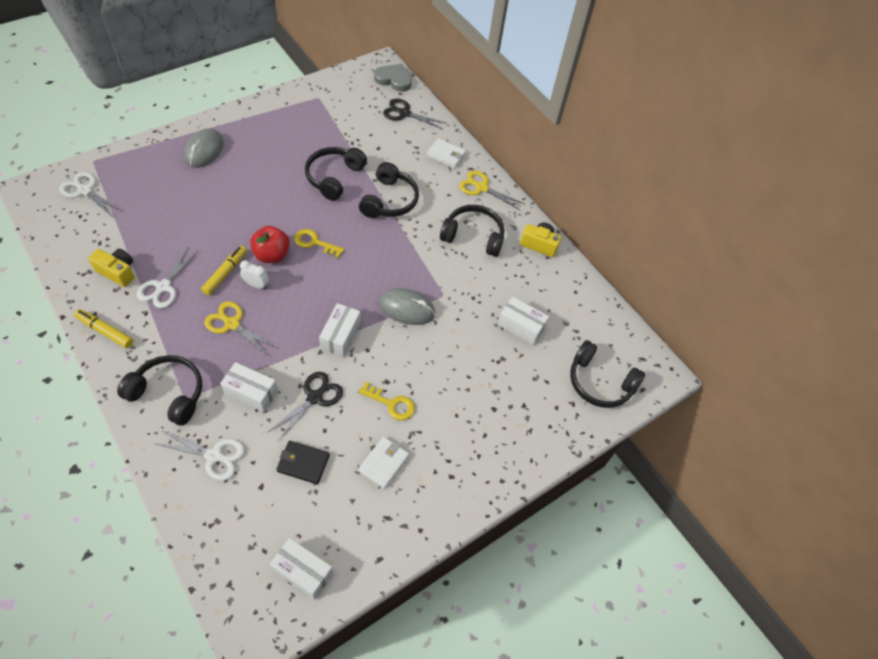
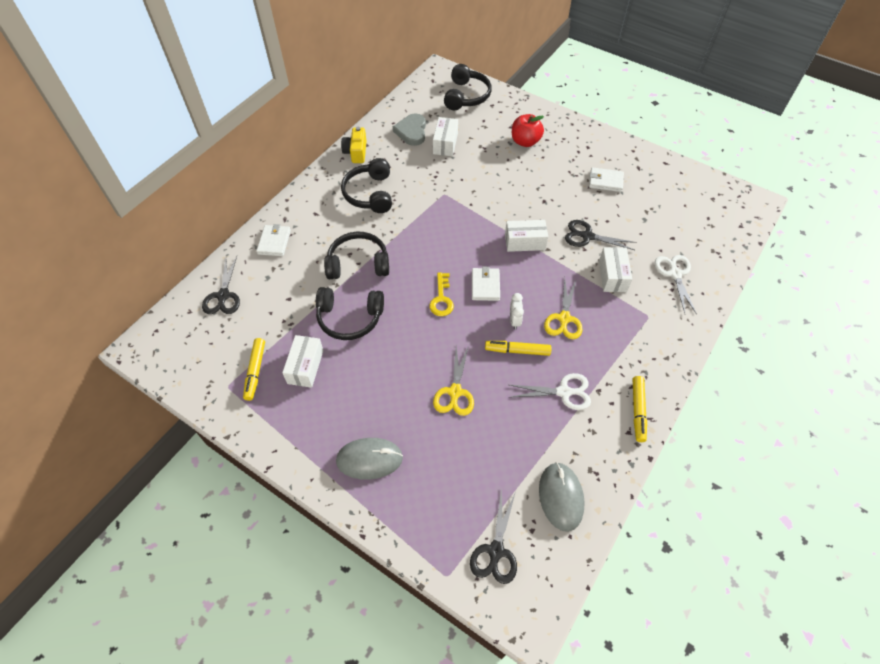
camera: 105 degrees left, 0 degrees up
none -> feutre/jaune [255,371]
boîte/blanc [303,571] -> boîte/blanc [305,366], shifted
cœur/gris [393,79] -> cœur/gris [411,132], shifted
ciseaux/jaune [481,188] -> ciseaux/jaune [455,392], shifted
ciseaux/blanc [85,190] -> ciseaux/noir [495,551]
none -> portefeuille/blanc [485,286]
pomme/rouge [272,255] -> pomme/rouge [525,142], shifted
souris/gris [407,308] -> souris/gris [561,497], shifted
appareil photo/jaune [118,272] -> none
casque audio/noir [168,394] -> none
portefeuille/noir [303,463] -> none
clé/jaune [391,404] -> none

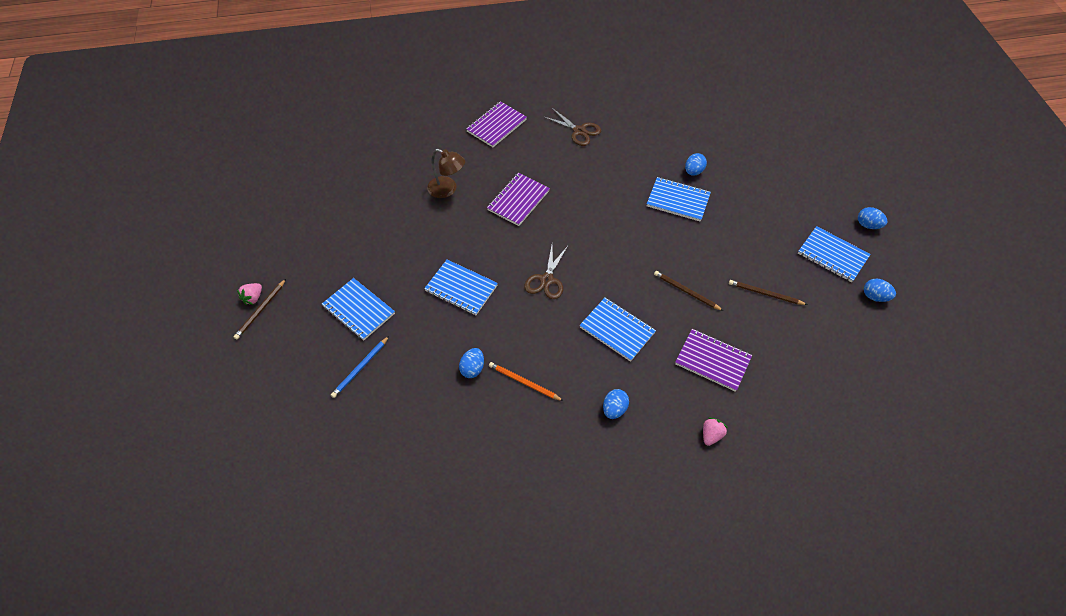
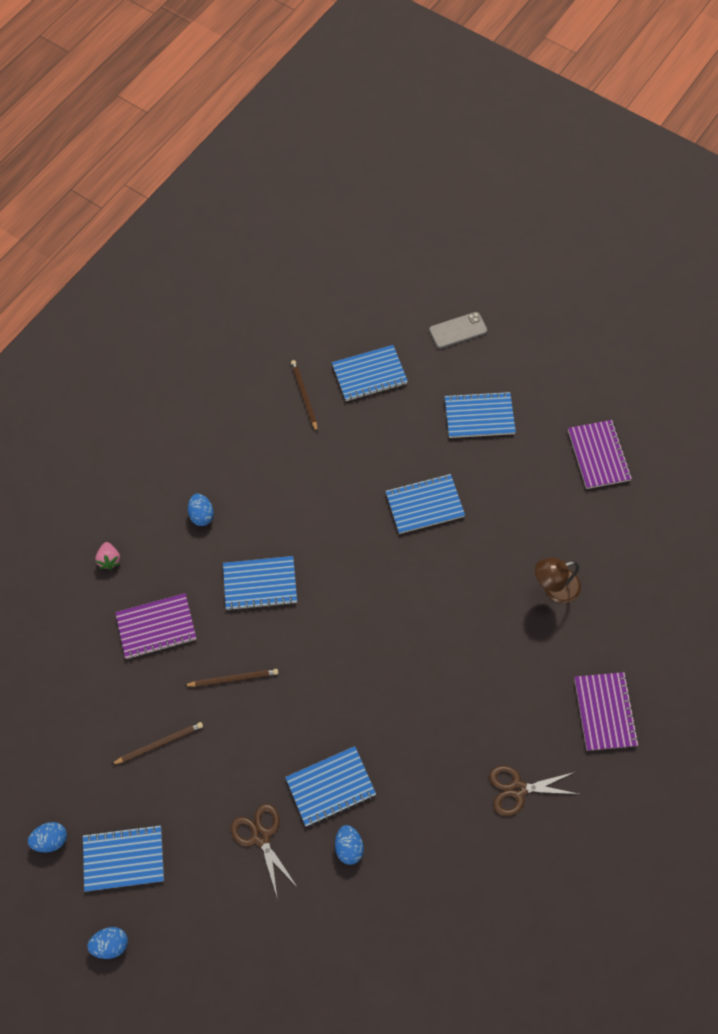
camera: 135 degrees right, 10 degrees up
ciseaux/marron [546,280] -> ciseaux/marron [261,836], shifted
crayon/marron [260,310] -> crayon/marron [304,395], shifted
none -> carnet/bleu [369,374]
none -> téléphone/gris [458,331]
carnet/violet [518,200] -> carnet/violet [598,455], shifted
fraise/rose [253,298] -> none
crayon/bleu [360,368] -> none
œuf/bleu [472,368] -> none
crayon/orange [524,382] -> none

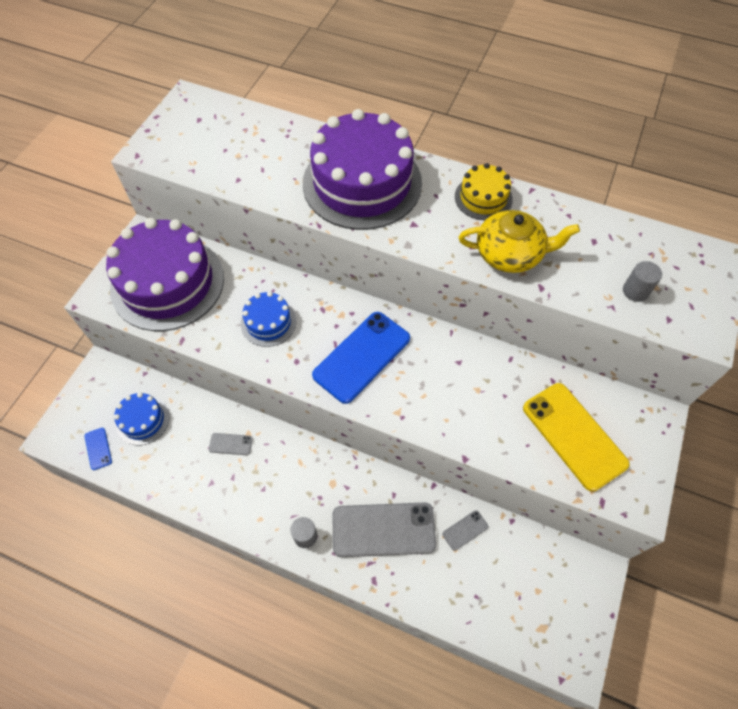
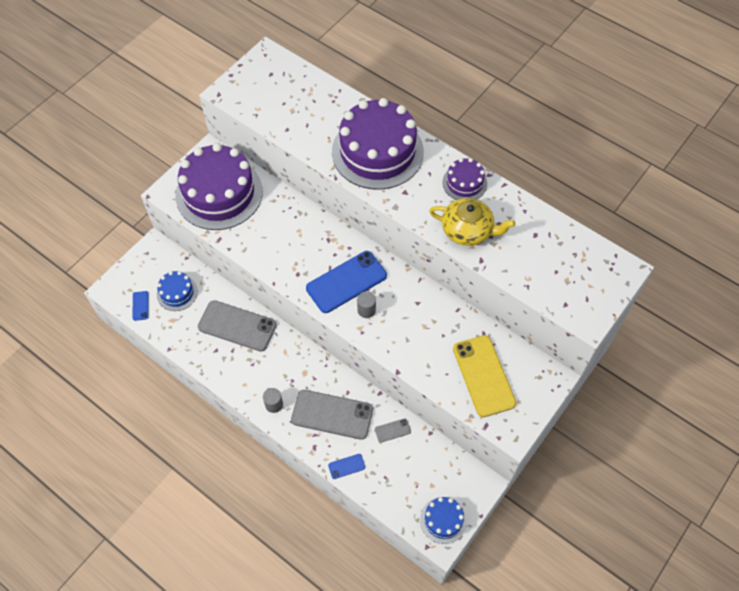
camera: 15 degrees right, 0 degrees up
téléphone/gris [230,444] -> téléphone/gris [237,326], x2.29
none -> téléphone/bleu [346,466]
cylindre/gris [635,291] -> cylindre/gris [366,310], shifted
gâteau/bleu [268,322] -> gâteau/bleu [443,520], shifted
gâteau/jaune [483,198] -> gâteau/violet [464,183]

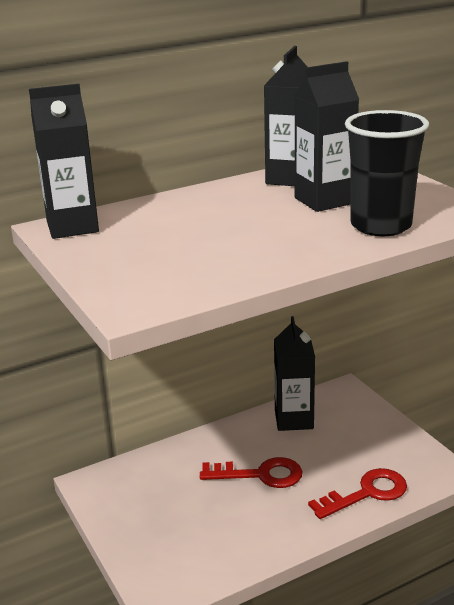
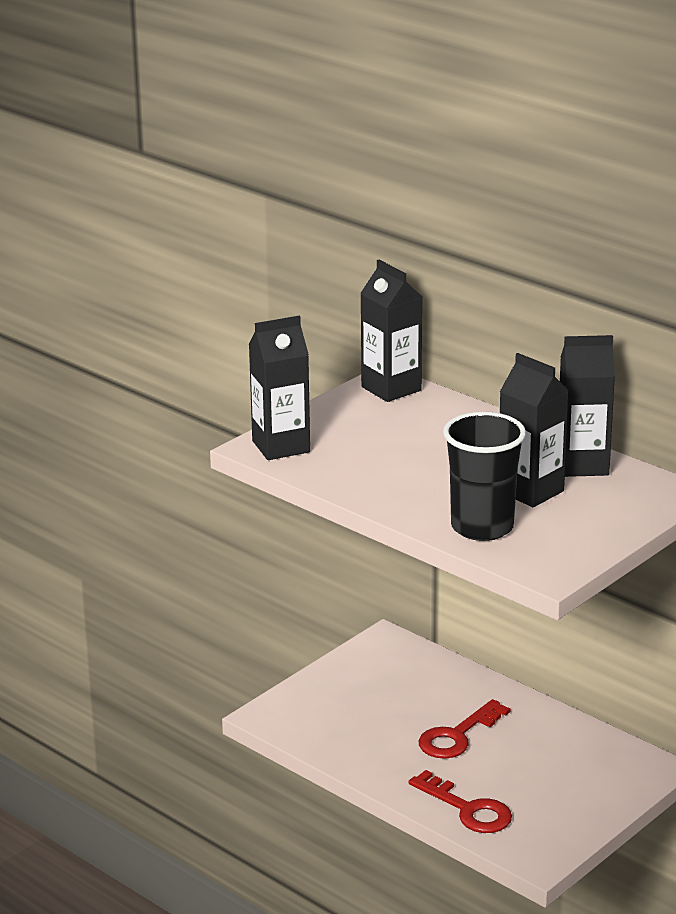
camera: 70 degrees right, 0 degrees up
brique de lait/noir [294,419] -> brique de lait/noir [281,446], shifted
clé/rouge [260,475] -> clé/rouge [457,736], 60 degrees clockwise

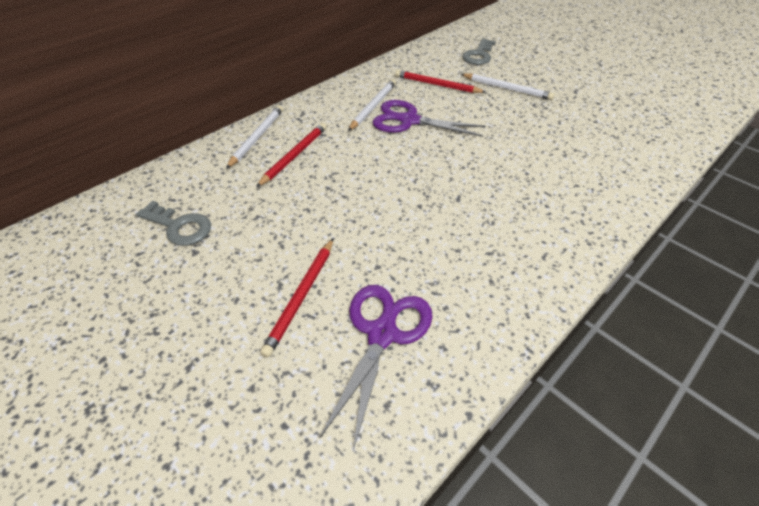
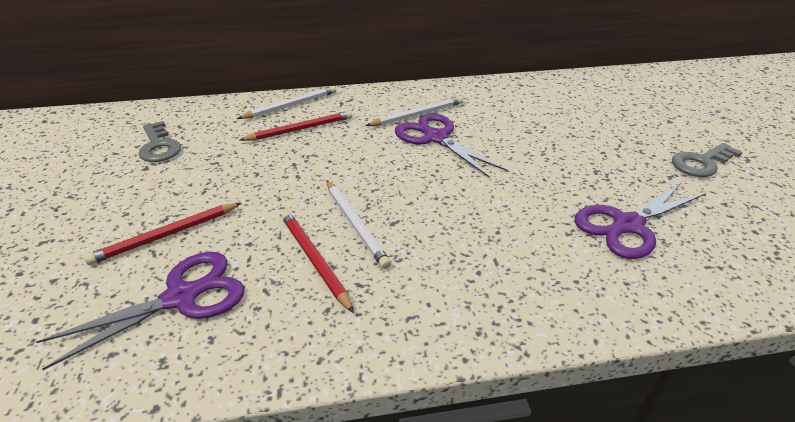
camera: 35 degrees right, 10 degrees down
crayon/rouge [437,85] -> crayon/rouge [314,260], shifted
crayon/blanc [507,88] -> crayon/blanc [355,224], shifted
none -> ciseaux/violet [628,225]
clé/gris [478,55] -> clé/gris [701,163], shifted

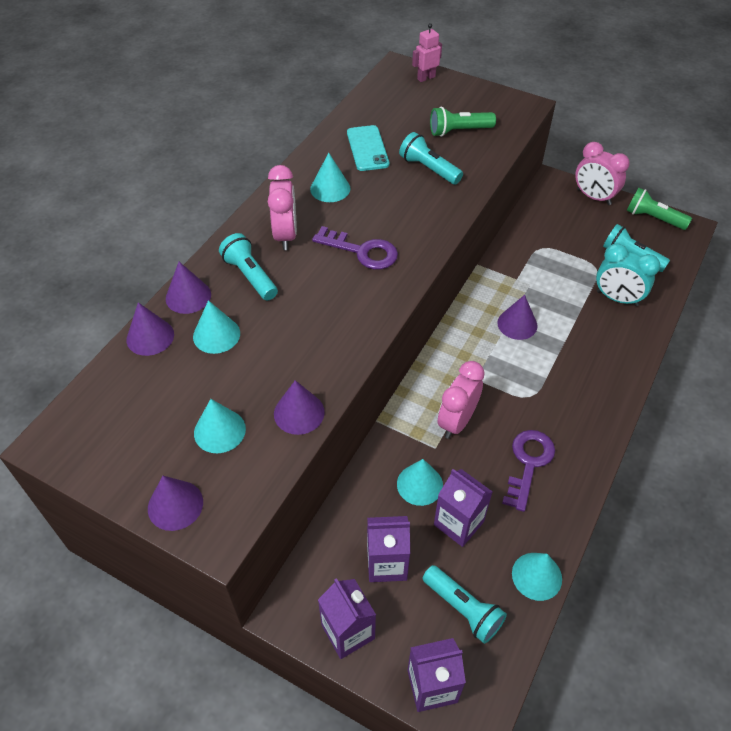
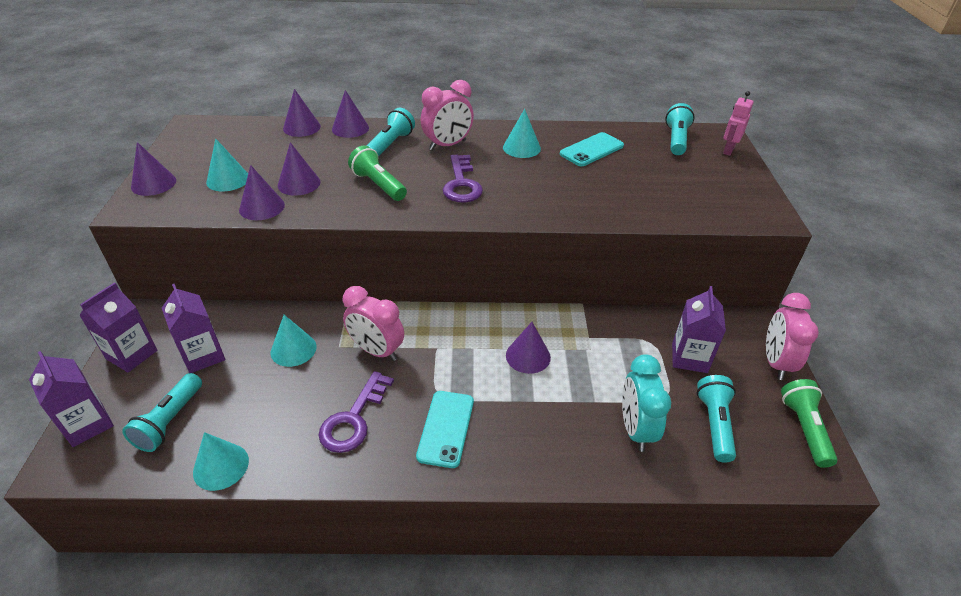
camera: 60 degrees right, 10 degrees down
none -> cône/violet [299,183]
clé/violet [528,463] -> clé/violet [353,419], 120 degrees clockwise
réveil/rose [457,421] -> réveil/rose [376,351], 150 degrees counterclockwise
lampe de poche/vert [459,131] -> lampe de poche/vert [378,185], shifted
none -> téléphone/turquoise [446,428]
lampe de poche/turquoise [429,169] -> lampe de poche/turquoise [676,140], shifted
brique de lait/violet [458,523] -> brique de lait/violet [689,358], shifted
robot/rose [426,78] -> robot/rose [728,150], 90 degrees counterclockwise
cône/turquoise [216,335] -> none

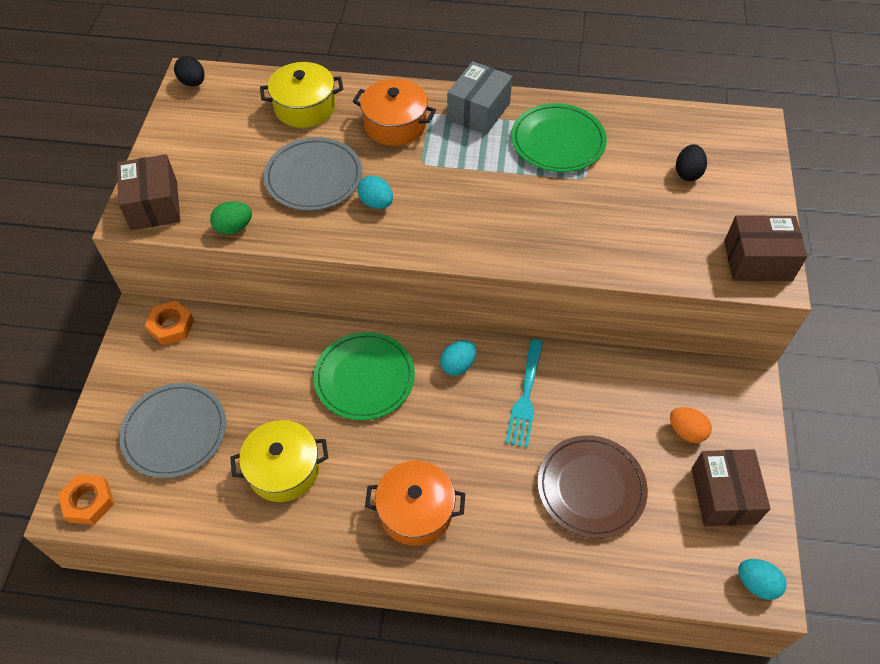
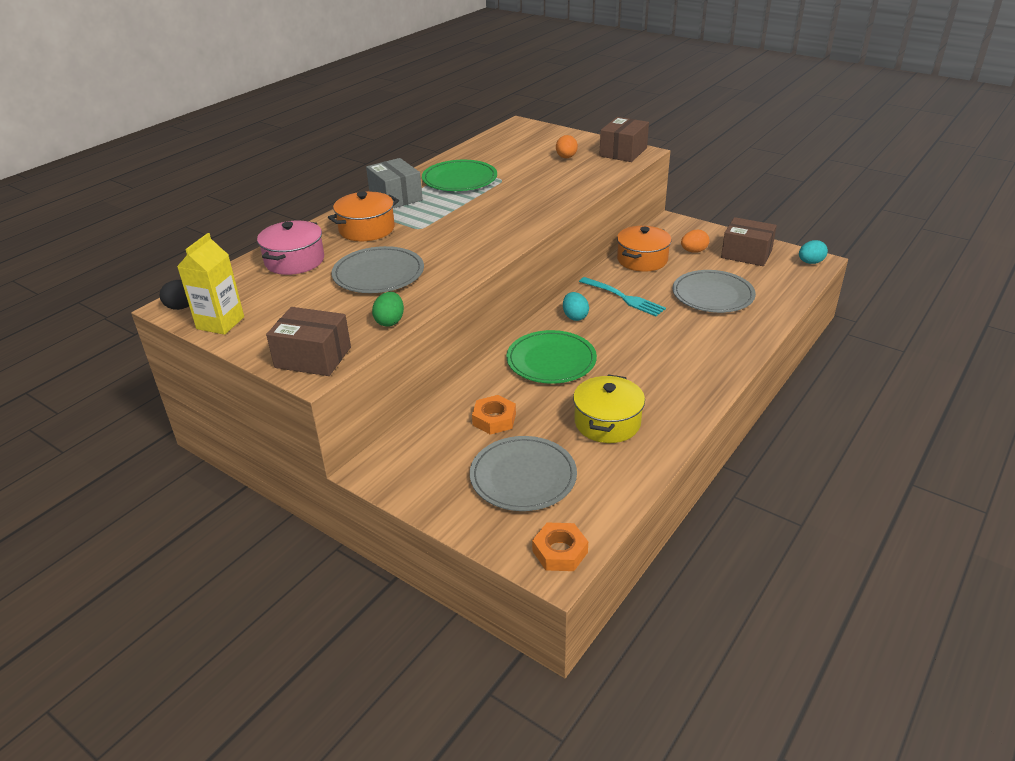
camera: 60 degrees left, 20 degrees down
none -> brique de lait/jaune [220,323]
marmite/jaune [305,107] -> marmite/rose [294,261]
écrou/orange [171,326] -> écrou/orange [494,419], shifted
none -> œuf/orange [566,157]
marmite/orange [416,511] -> marmite/orange [642,260], shifted
assiette/marron [591,488] -> assiette/gris [713,295]
œuf/turquoise [376,203] -> none
œuf/noir [687,173] -> none

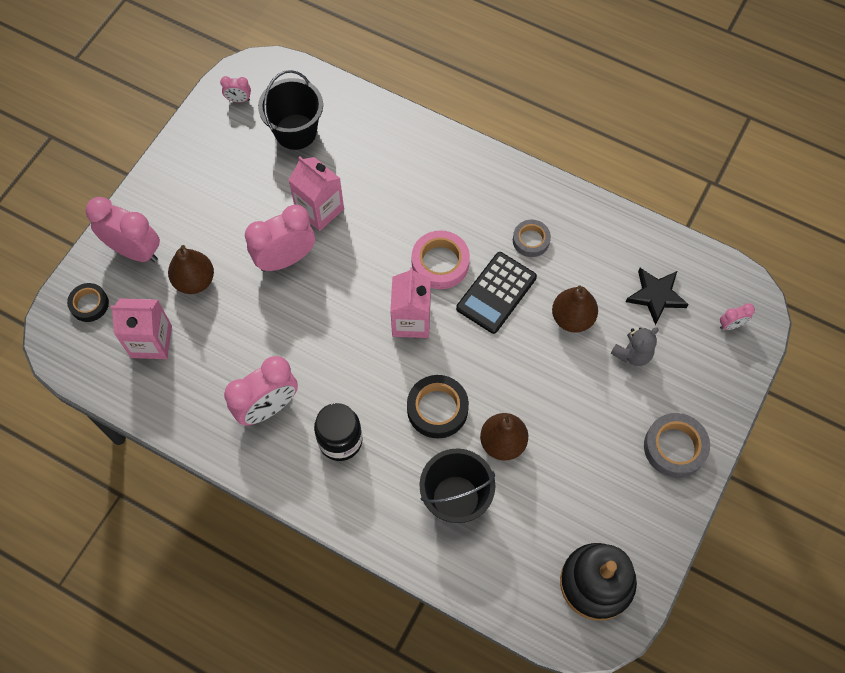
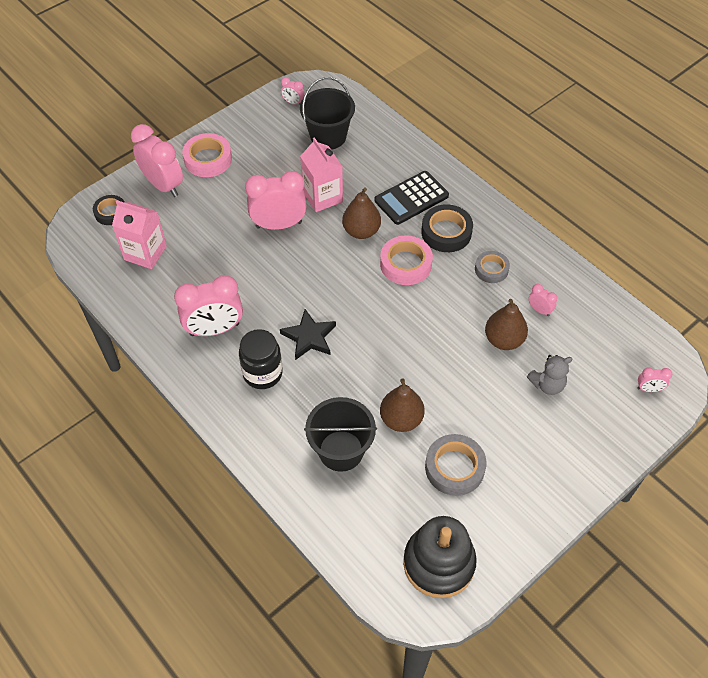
camera: 20 degrees right, 10 degrees down
none -> ruban adhésif/rose [208,159]
étoile/noir [656,296] -> étoile/noir [309,337], shifted
poire/marron [194,281] -> poire/marron [361,231], shifted
calculatrice/noir [496,293] -> calculatrice/noir [411,198], shifted
ruban adhésif/noir [437,409] -> ruban adhésif/noir [446,232], shifted
ruban adhésif/gris [674,447] -> ruban adhésif/gris [454,468], shifted
none -> réveil/rose [539,310]
brique de lait/rose [411,320] -> none

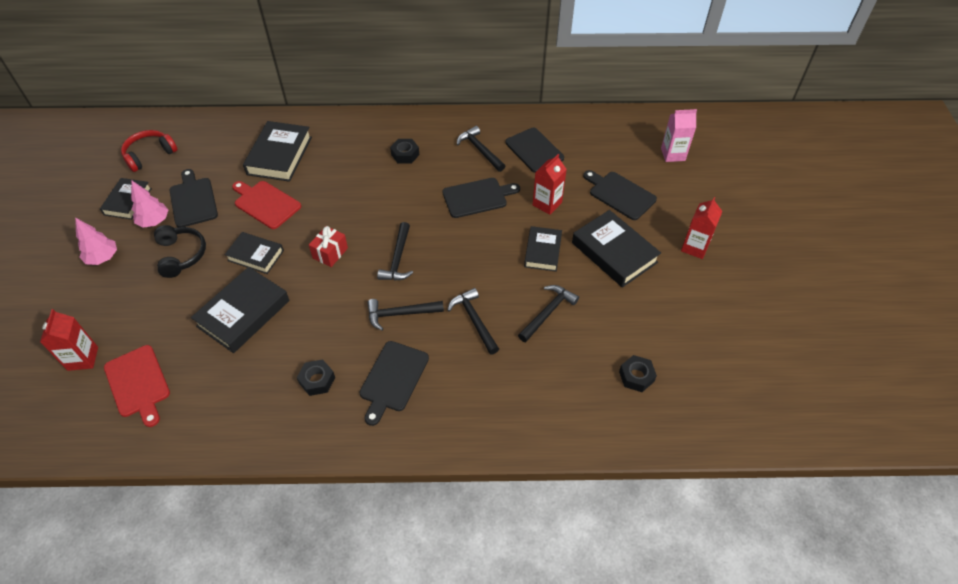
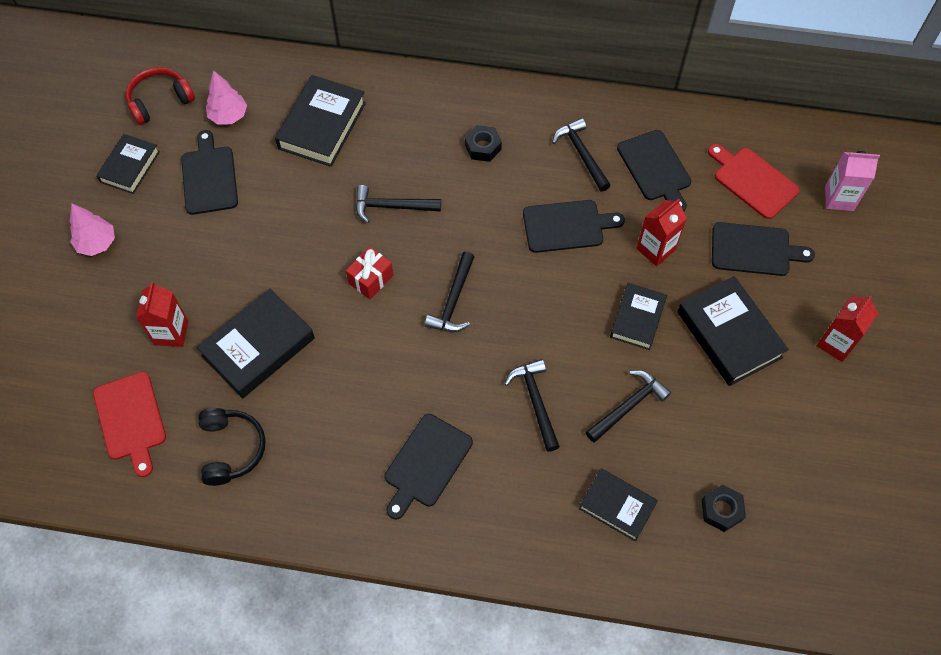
camera: 10 degrees right, 10 degrees up
brique de lait/rouge [83,358] -> brique de lait/rouge [171,333], shifted
casque audio/noir [181,255] -> casque audio/noir [231,449], shifted
arbre/rose [154,221] -> arbre/rose [228,116], shifted
marteau/noir [400,314] -> marteau/noir [391,207], shifted
livre/noir [255,255] -> livre/noir [617,506], shifted
planche à découper/rouge [265,204] -> planche à découper/rouge [753,181], shifted
planche à découper/noir [620,194] -> planche à découper/noir [754,250], 135 degrees clockwise
écrou/noir [317,380] -> none

